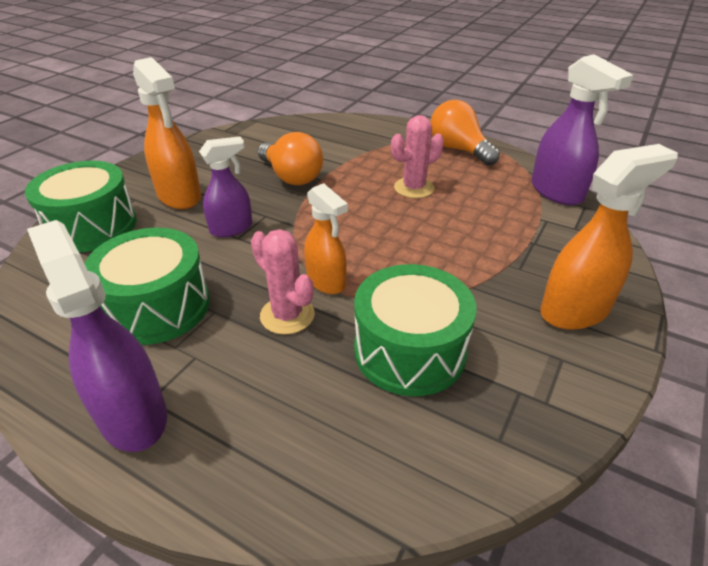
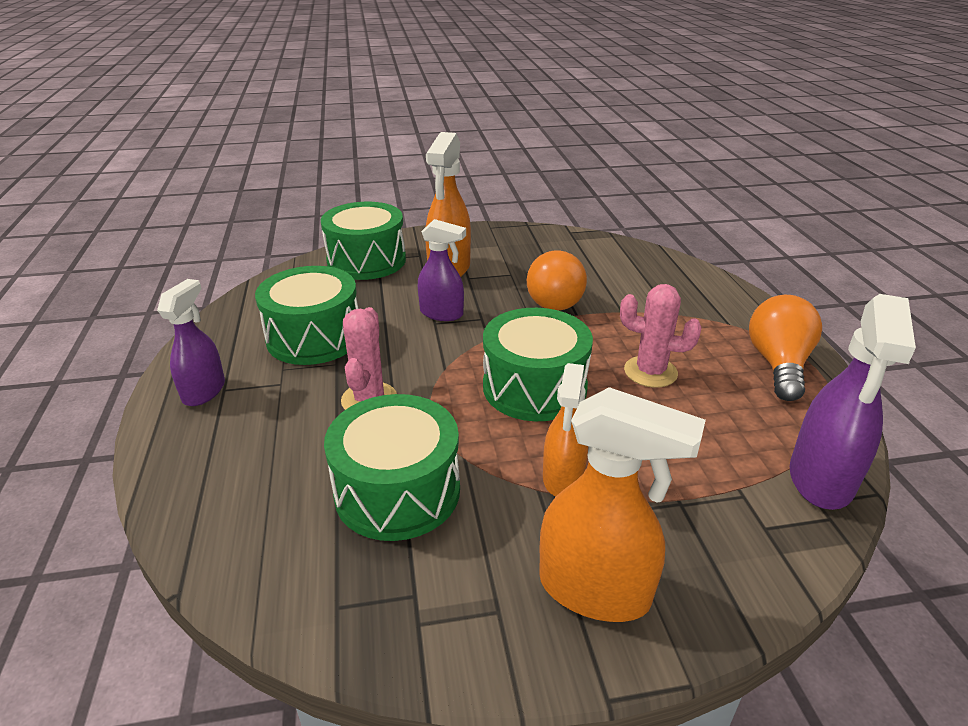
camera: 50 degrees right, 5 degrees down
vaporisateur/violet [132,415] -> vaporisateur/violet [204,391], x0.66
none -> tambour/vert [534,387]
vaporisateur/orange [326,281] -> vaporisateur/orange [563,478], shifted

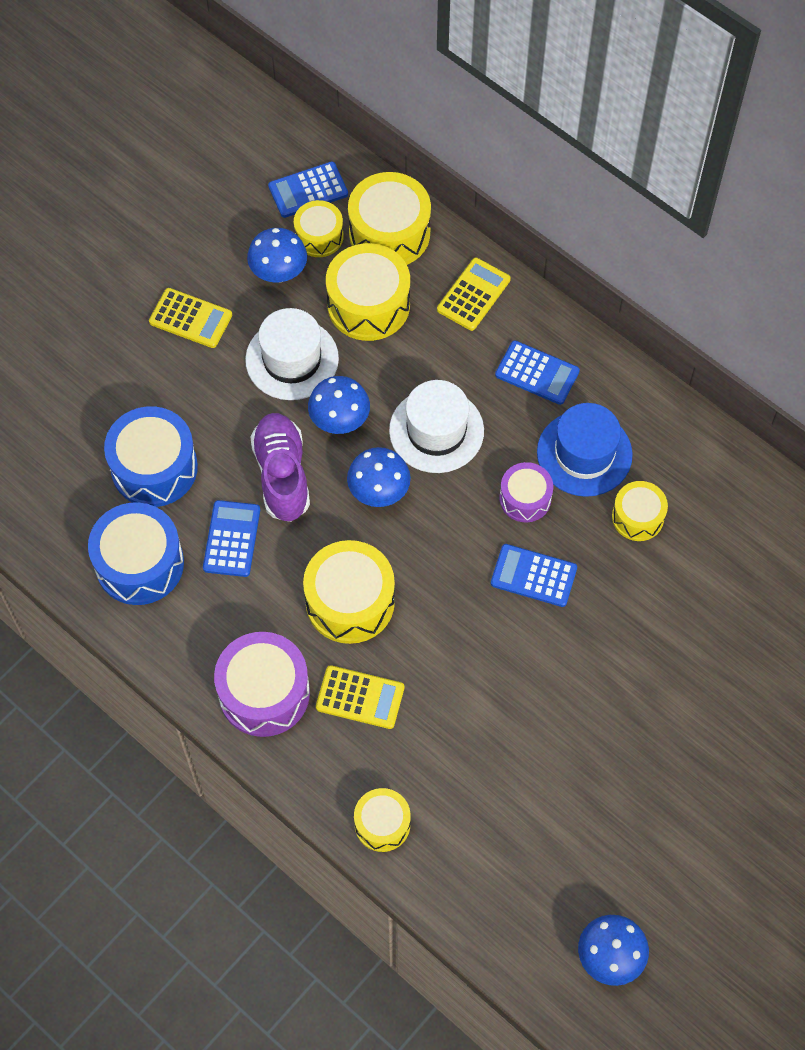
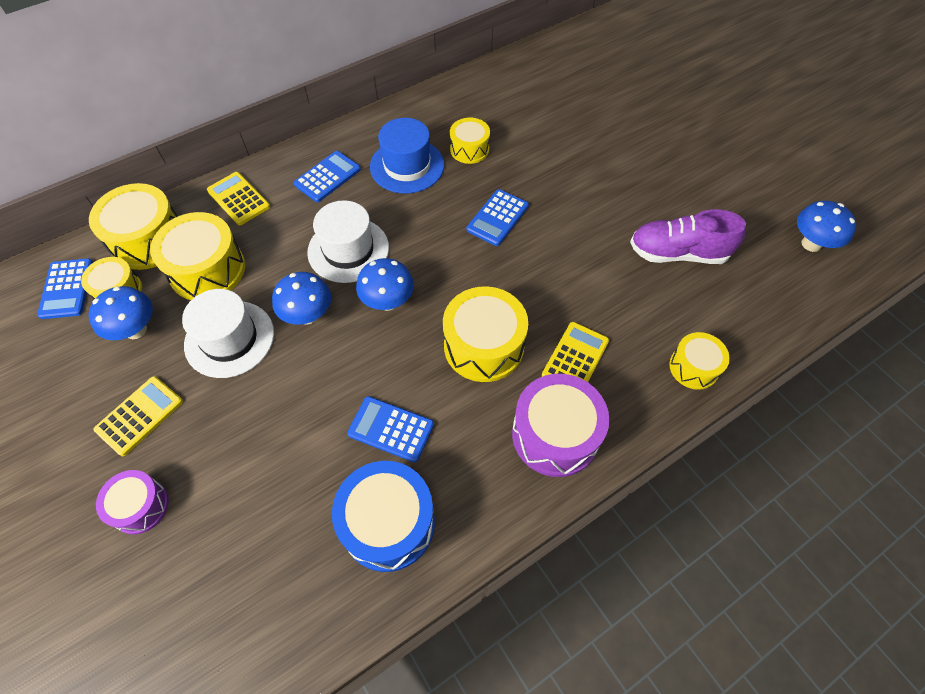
camera: 75 degrees left, 5 degrees down
tambour/violet [525,498] -> tambour/violet [140,506], shifted
chaussure/violet [282,474] -> chaussure/violet [677,253], shifted
tambour/bleu [154,468] -> none

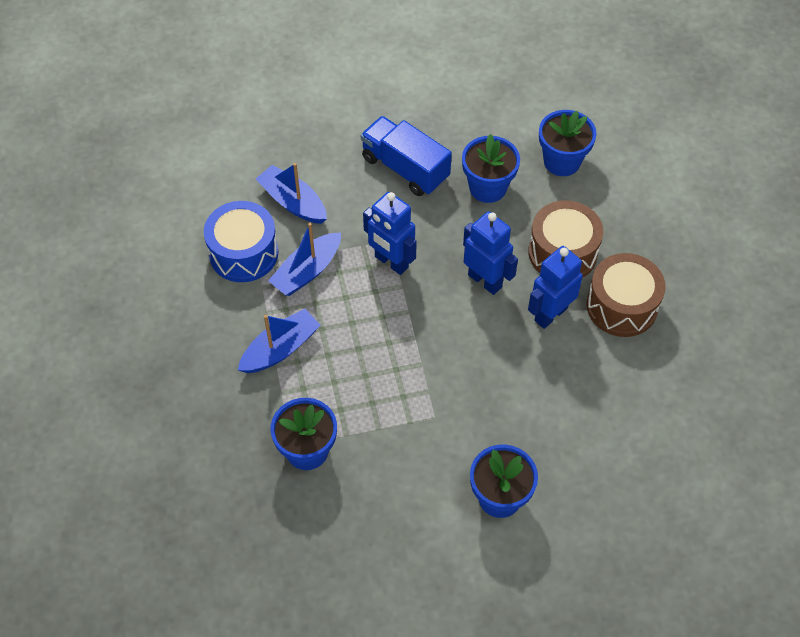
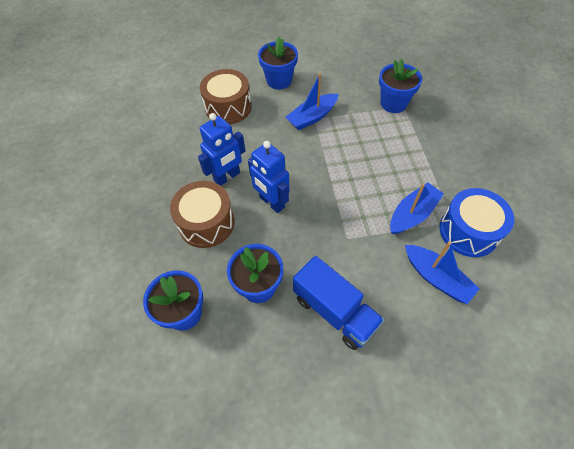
camera: 175 degrees left, 0 degrees up
tambour/marron [621,306] -> tambour/marron [228,107], shifted
bateau/bleu [280,349] -> bateau/bleu [312,117], shifted
robot/bleu [391,262] -> none

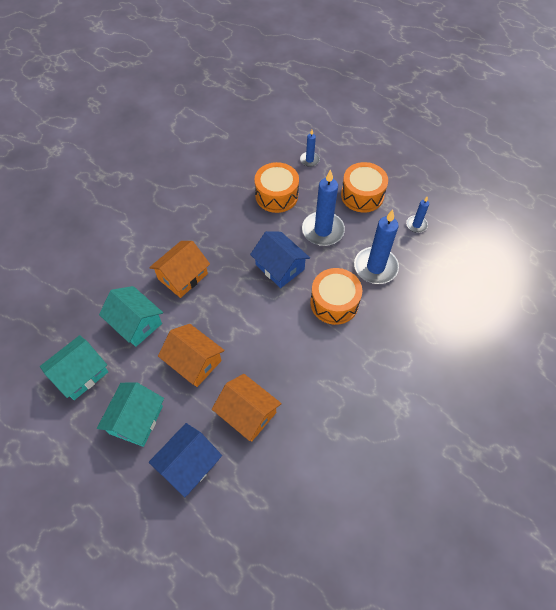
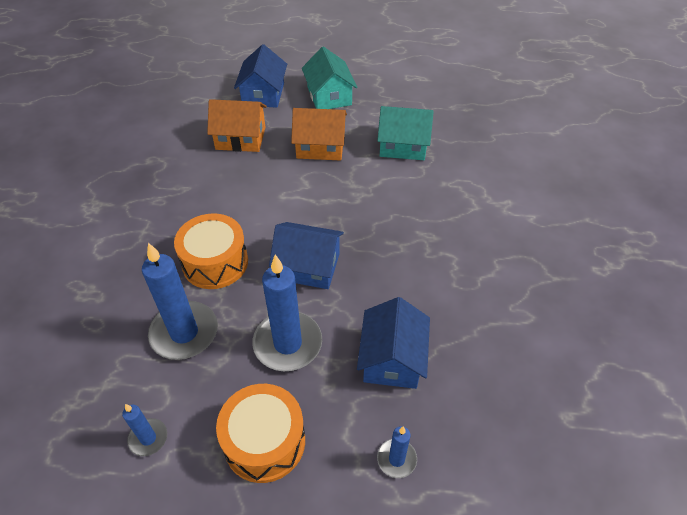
camera: 145 degrees right, 10 degrees down
tambour/orange [276,195] -> maison/bleu [392,358]
maison/turquoise [80,374] -> none
maison/orange [182,276] -> none

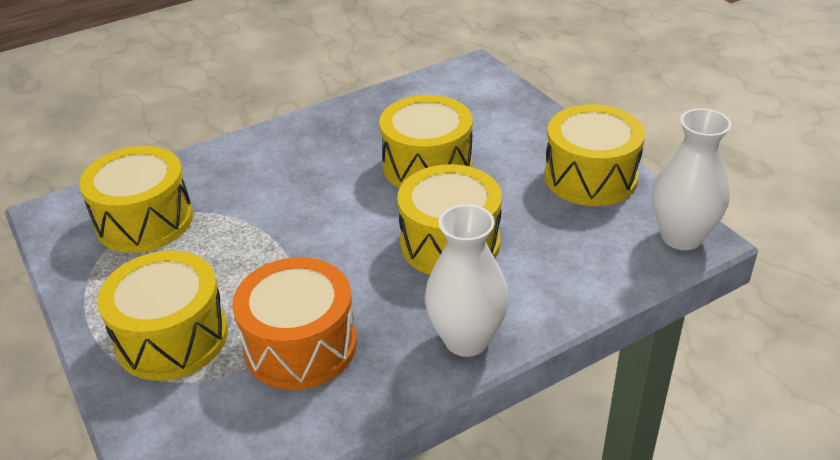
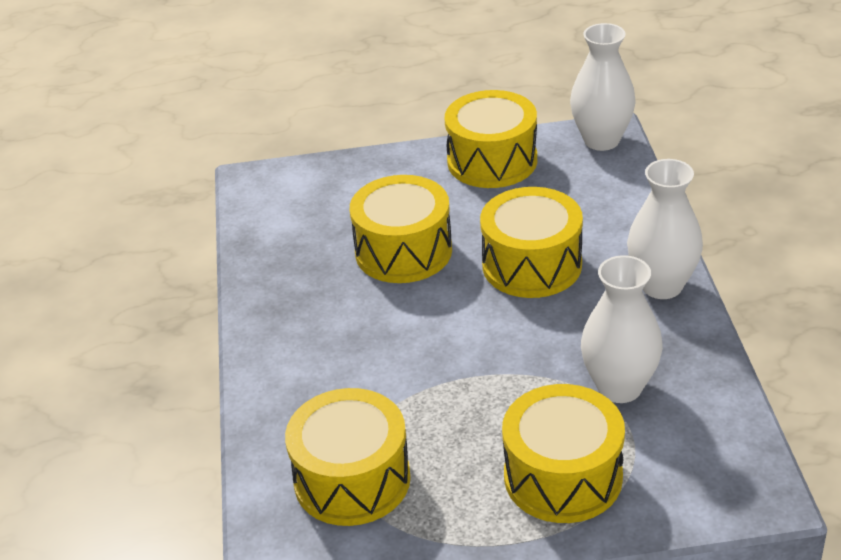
camera: 65 degrees left, 0 degrees up
tambour/orange [300,345] -> vase/blanc [619,387]

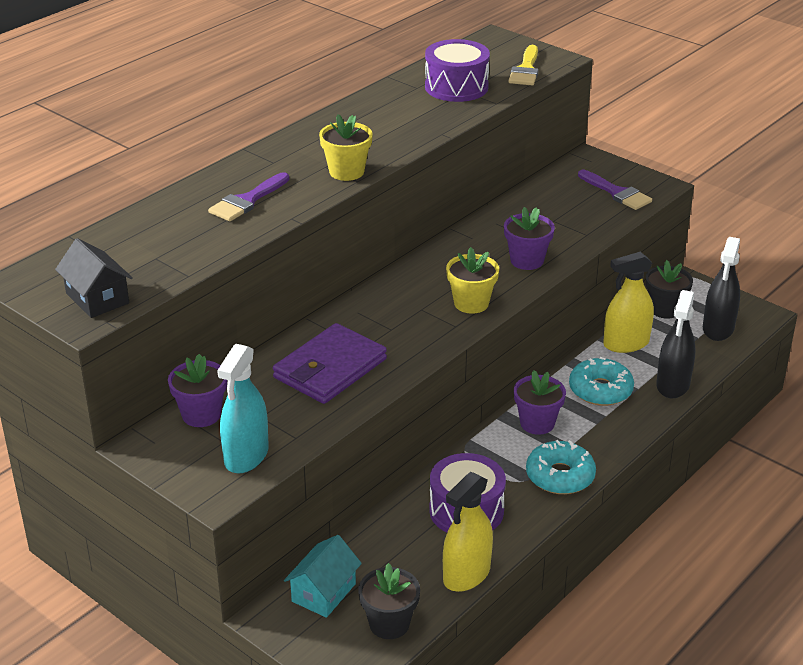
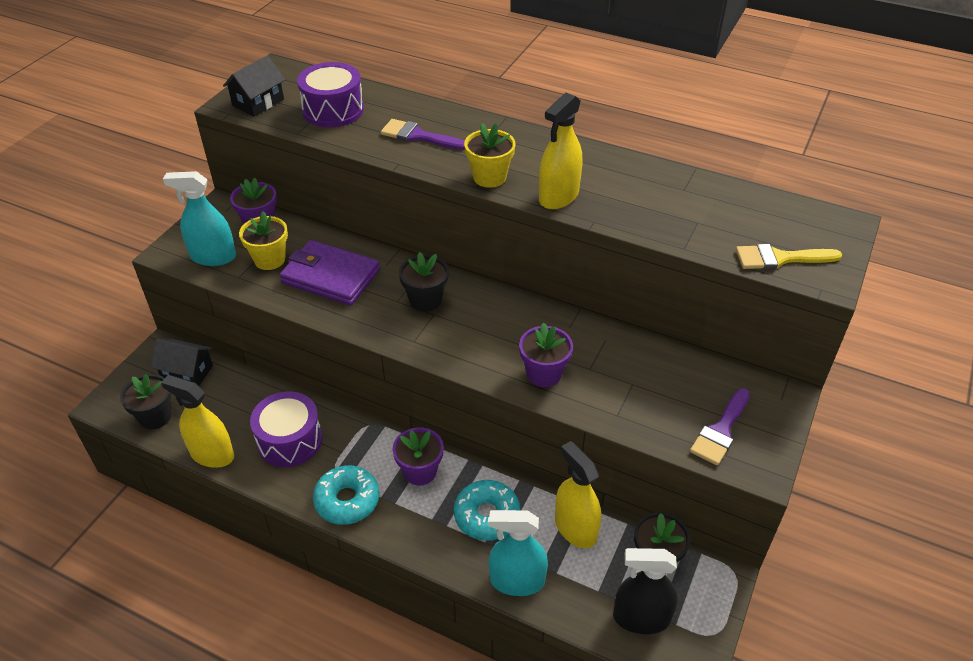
camera: 75 degrees right, 10 degrees up
maison/turquoise [323,592] -> maison/noir [187,372]
pot de fleurs/jaune [471,303] -> pot de fleurs/jaune [269,259], shifted
tambour/violet [456,87] -> tambour/violet [333,110], shifted
none -> pot de fleurs/noir [425,300]
vaporisateur/noir [673,385] -> vaporisateur/turquoise [517,581]
none -> vaporisateur/jaune [558,196]

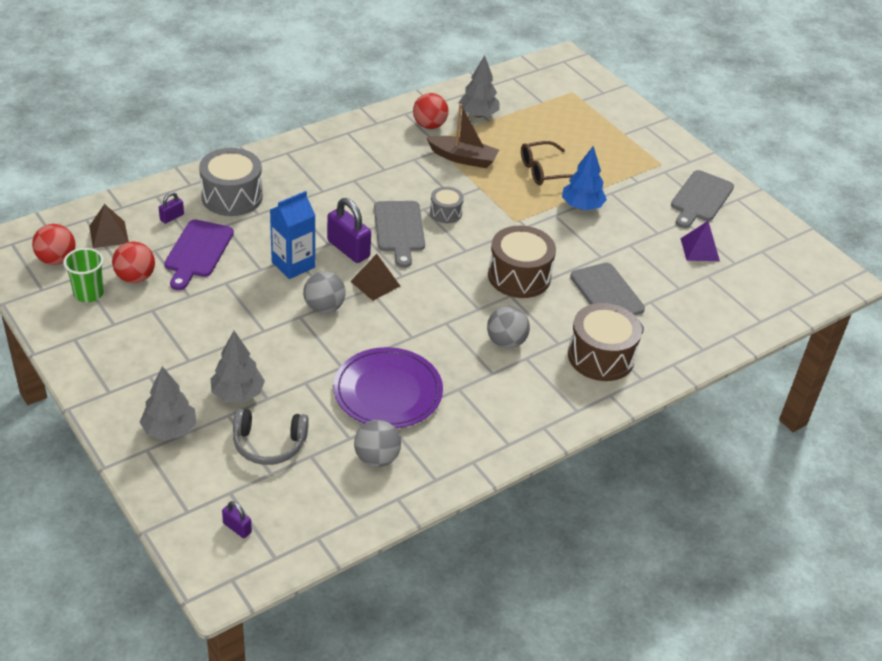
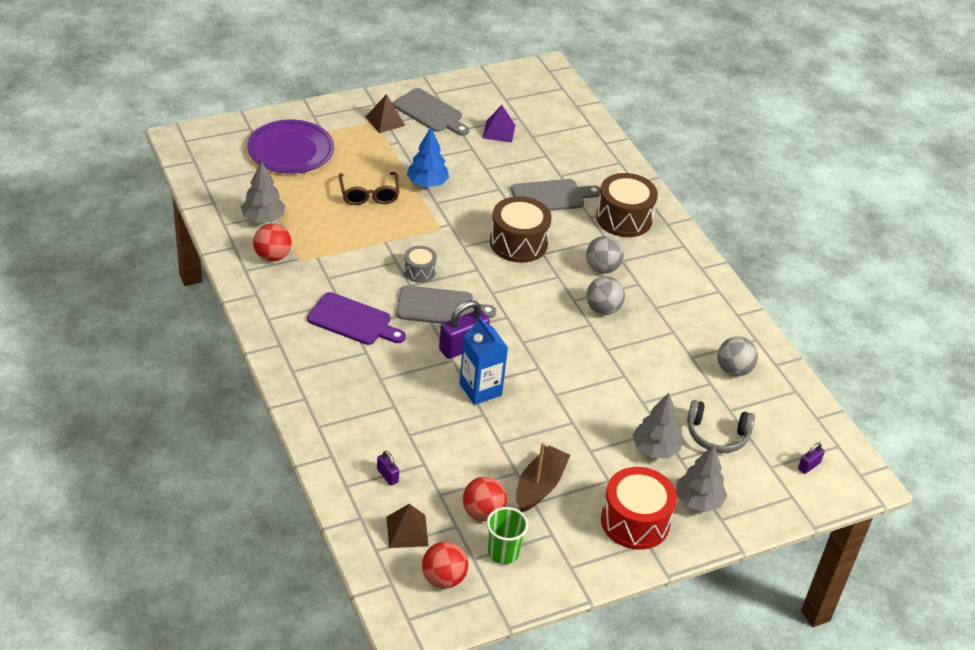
camera: 80 degrees left, 0 degrees up
assiette/violet [388,391] -> assiette/violet [291,150], shifted
planche à découper/violet [198,252] -> planche à découper/violet [353,320], shifted
pyramide/marron [375,283] -> pyramide/marron [385,121], shifted
bateau/marron [463,158] -> bateau/marron [539,486], shifted
balle/gris [324,307] -> balle/gris [603,309], shifted
none -> tambour/rouge [635,521]
casque audio/gris [269,444] -> casque audio/gris [717,435], 90 degrees clockwise
tambour/gris [232,196] -> none

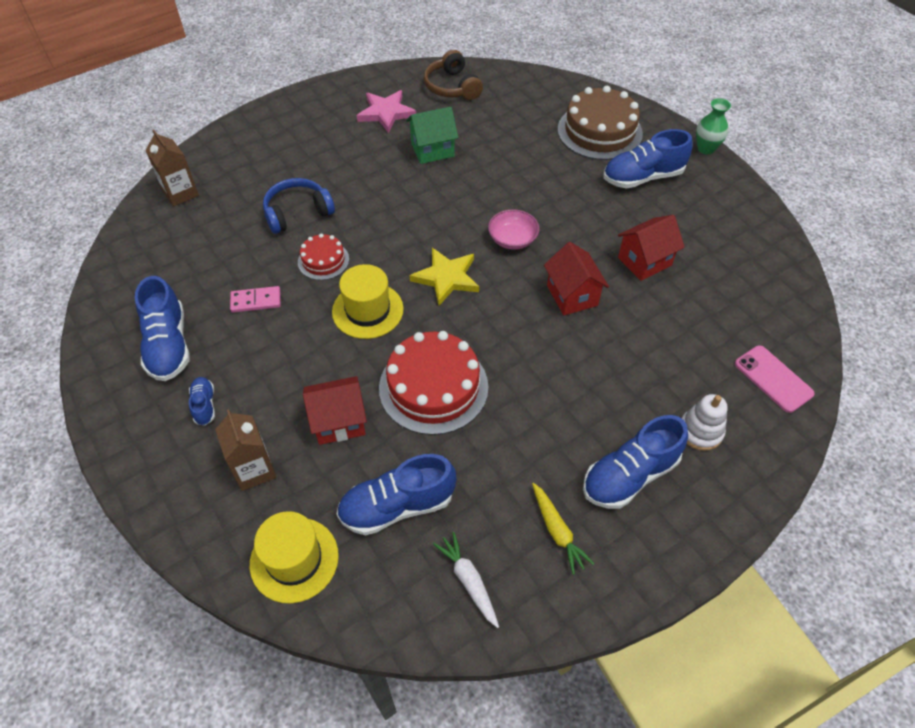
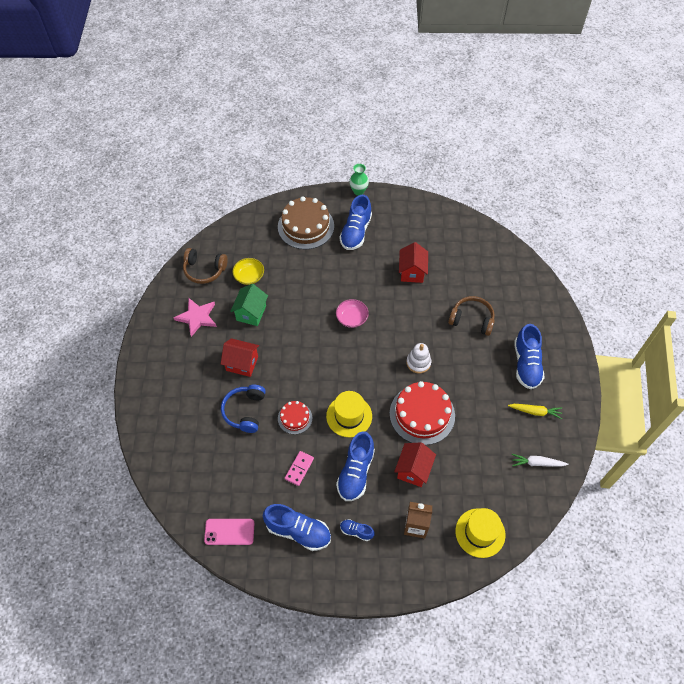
camera: 55 degrees left, 5 degrees up
téléphone/rose [773,379] -> téléphone/rose [229,531], shifted
maison/rouge [572,295] -> maison/rouge [242,363], shifted
none -> bol/jaune [249,276]
chaussure/bleu [397,506] -> chaussure/bleu [355,472], shifted
jouet à empiler/blanc [700,431] -> jouet à empiler/blanc [418,362], shifted
none -> casque audio/marron [472,319]
brique de lait/marron [180,193] -> none
étoile/jaune [446,278] -> none

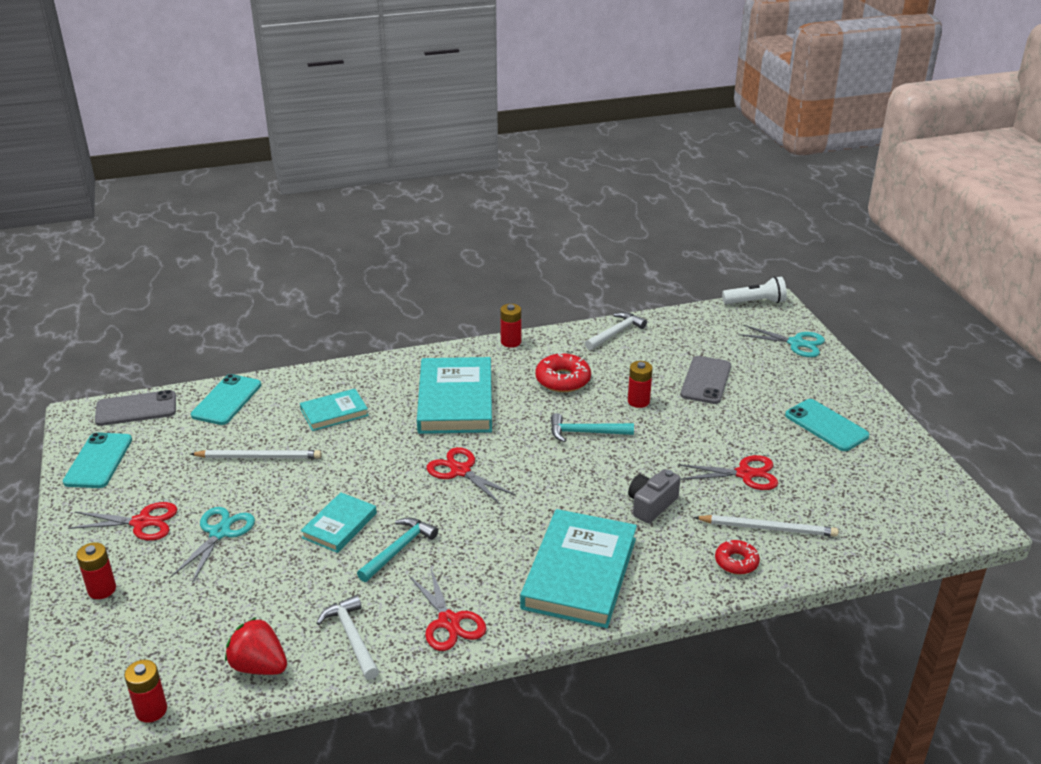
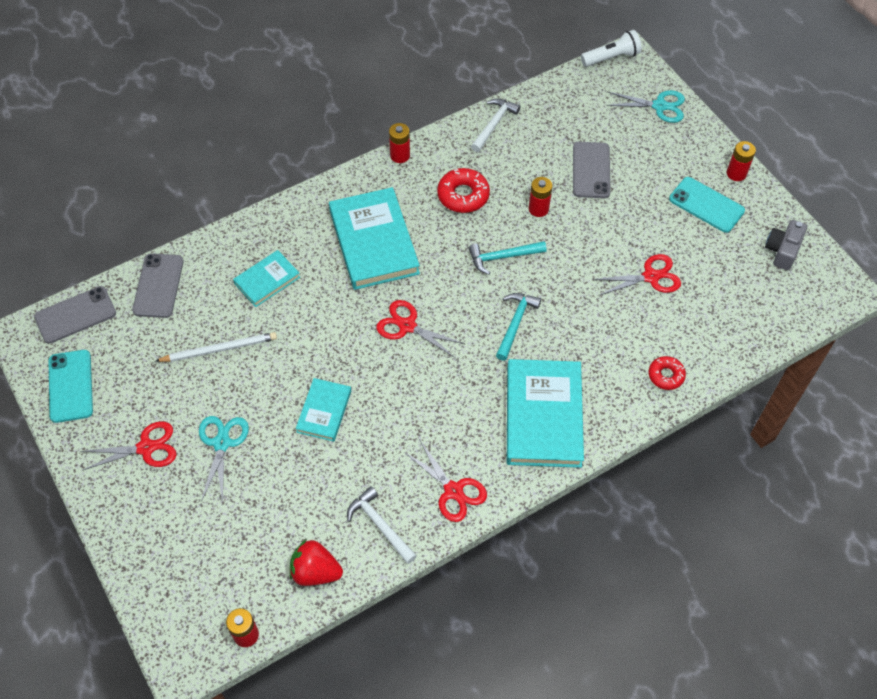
camera: 15 degrees left, 25 degrees up
téléphone/turquoise [227,400] -> téléphone/gris [158,286]
marteau/turquoise [399,549] -> marteau/turquoise [515,323], shifted
pile/rouge [102,589] -> pile/rouge [736,173], shifted
appareil photo/gris [651,505] -> appareil photo/gris [782,250], shifted
crayon/blanc [768,528] -> none

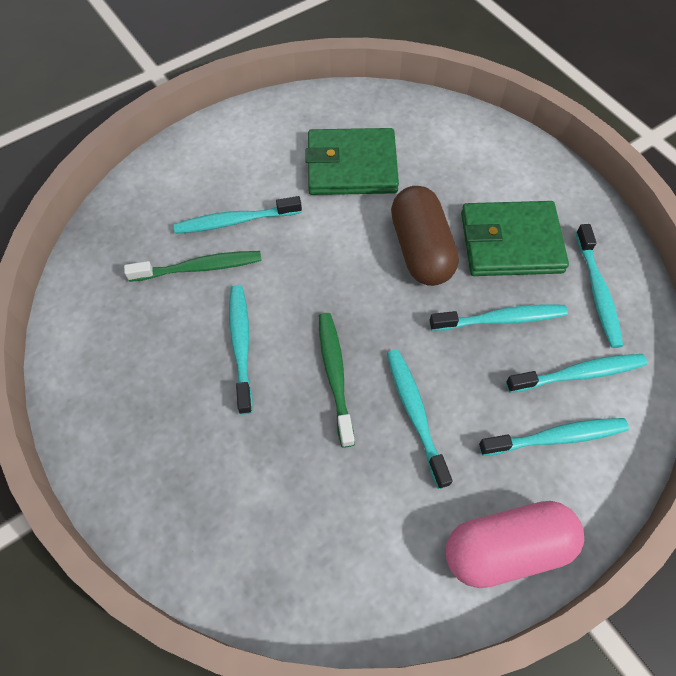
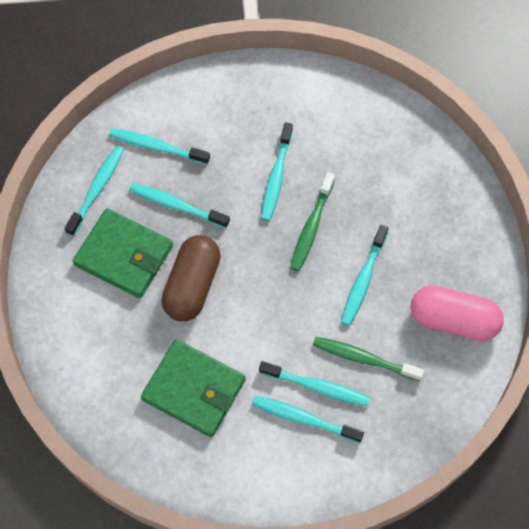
camera: 150 degrees left, 5 degrees up
brosse à dents/turquoise [556,437] -> brosse à dents/turquoise [304,419], shifted
gélule/rose [506,549] -> gélule/rose [453,320], shifted

